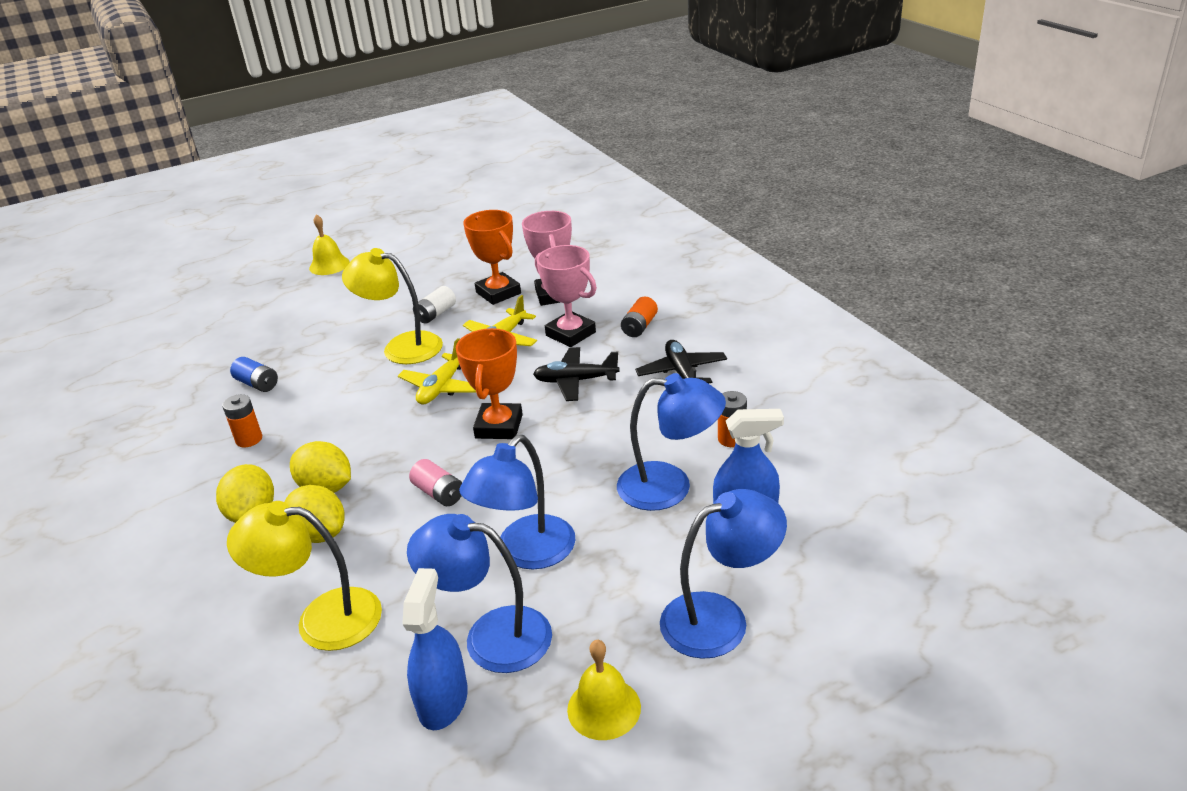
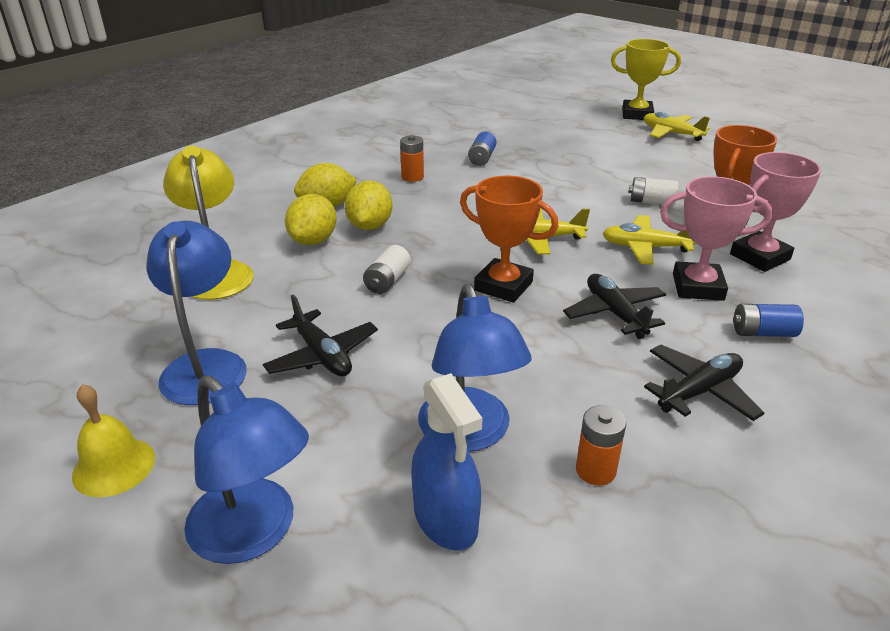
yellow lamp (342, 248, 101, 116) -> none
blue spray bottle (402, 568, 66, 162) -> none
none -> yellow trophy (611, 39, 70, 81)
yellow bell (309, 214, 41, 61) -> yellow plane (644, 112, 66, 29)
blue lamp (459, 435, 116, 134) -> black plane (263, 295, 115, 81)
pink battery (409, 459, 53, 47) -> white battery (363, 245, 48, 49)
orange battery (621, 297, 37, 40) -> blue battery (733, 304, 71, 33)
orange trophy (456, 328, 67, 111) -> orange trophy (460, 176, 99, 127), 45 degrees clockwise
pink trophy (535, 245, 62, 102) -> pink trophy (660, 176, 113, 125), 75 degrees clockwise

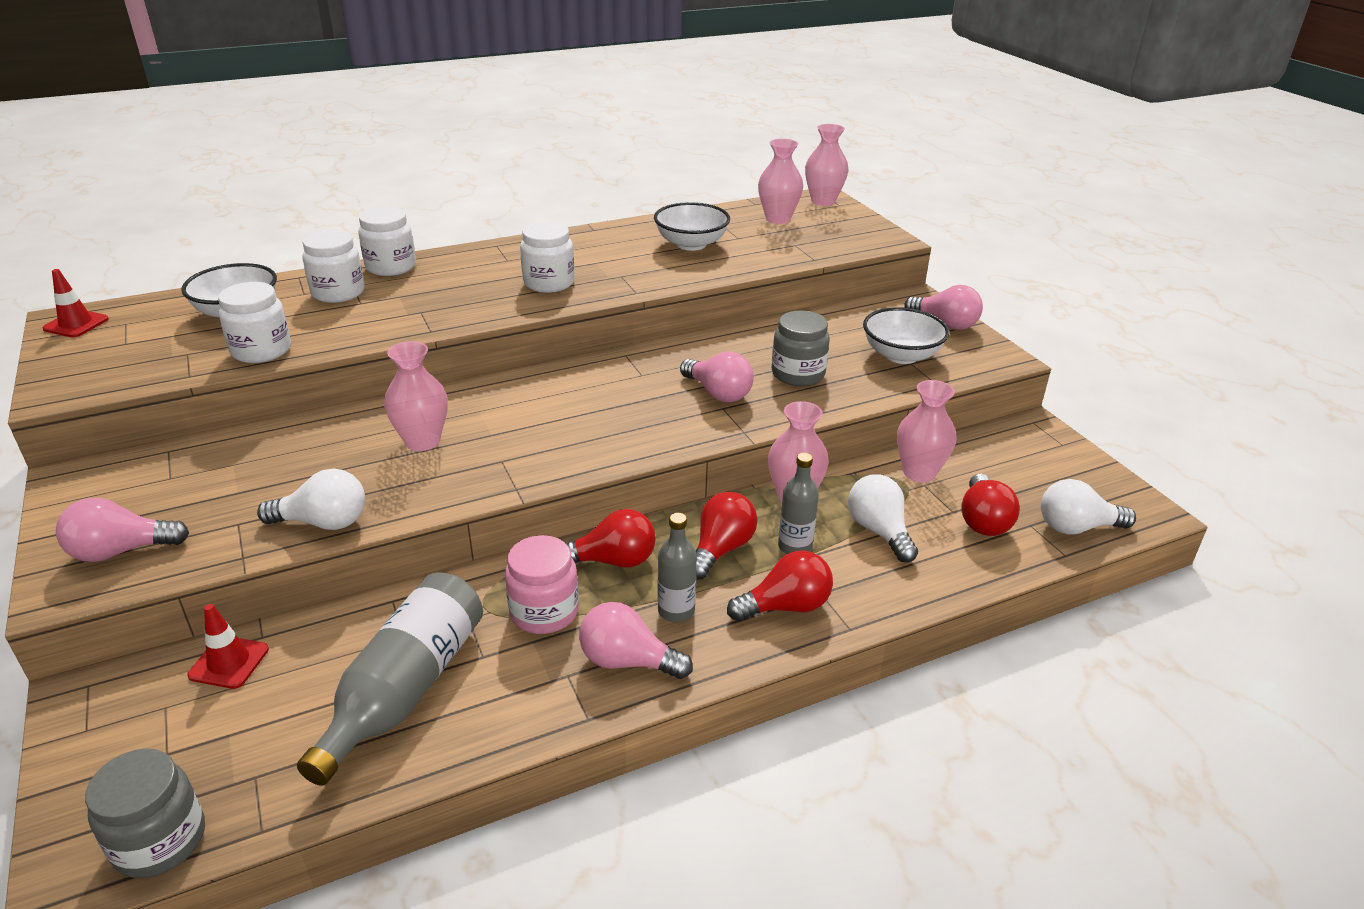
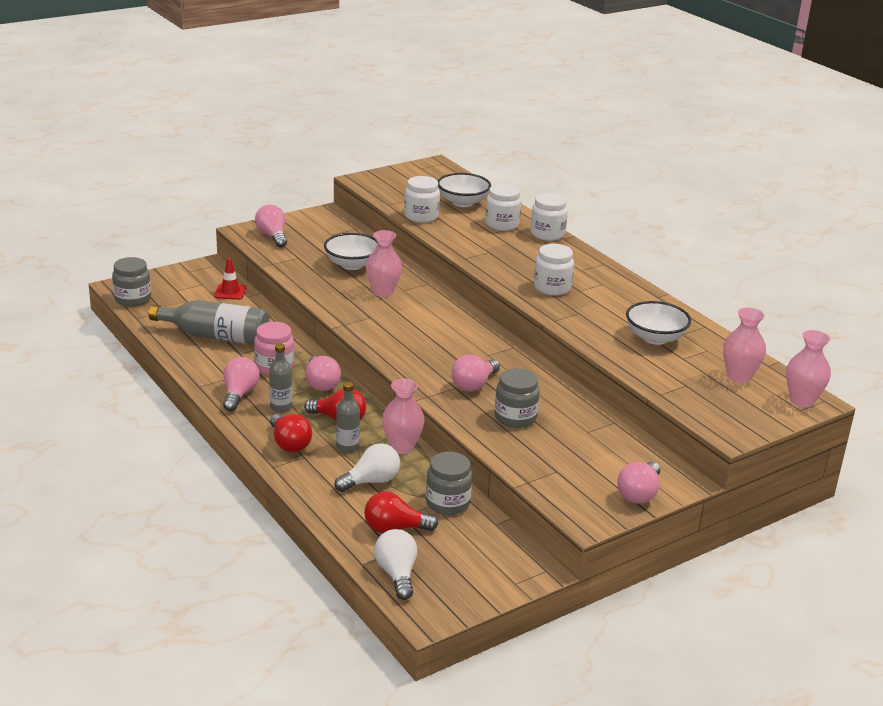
red traffic cone (42, 269, 67, 68) -> none
white light bulb (257, 469, 108, 61) -> none
white bowl (863, 307, 86, 57) -> white bowl (324, 233, 54, 37), shifted
pink vase (897, 380, 60, 103) -> grey jar (426, 452, 46, 63)
red light bulb (566, 509, 90, 59) -> pink light bulb (305, 356, 36, 35)

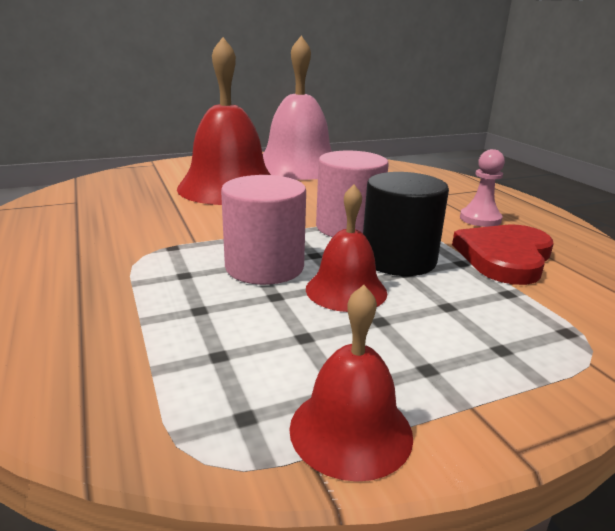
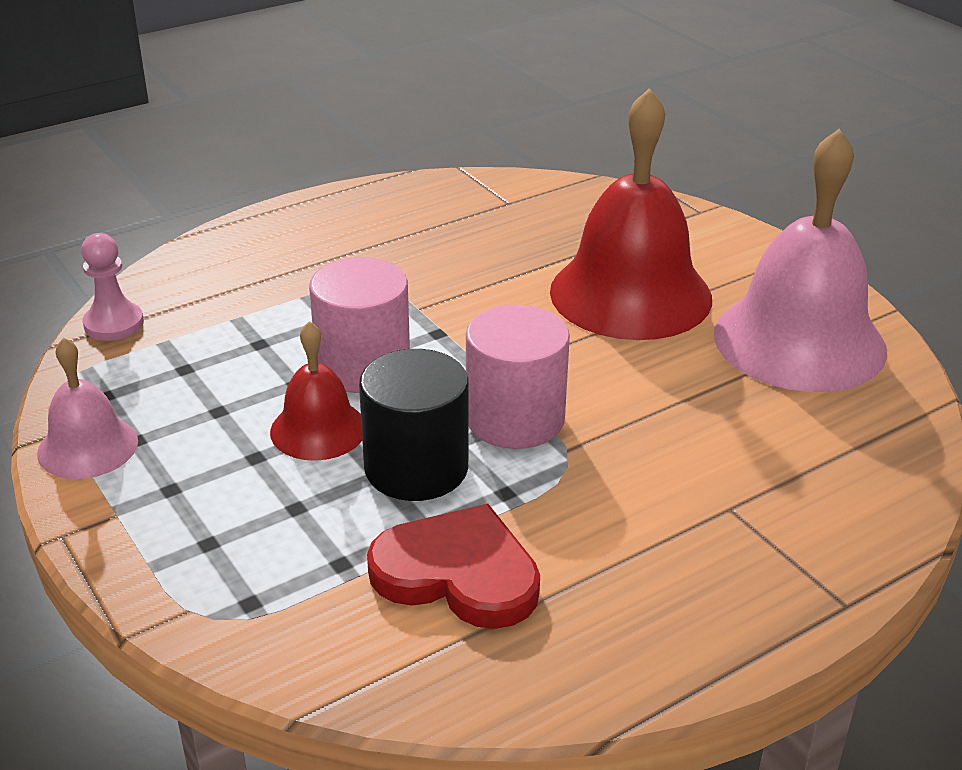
pink pawn (460, 149, 45, 78) -> pink pawn (81, 233, 63, 108), shifted
red bell (289, 285, 124, 197) -> pink bell (37, 337, 101, 142)

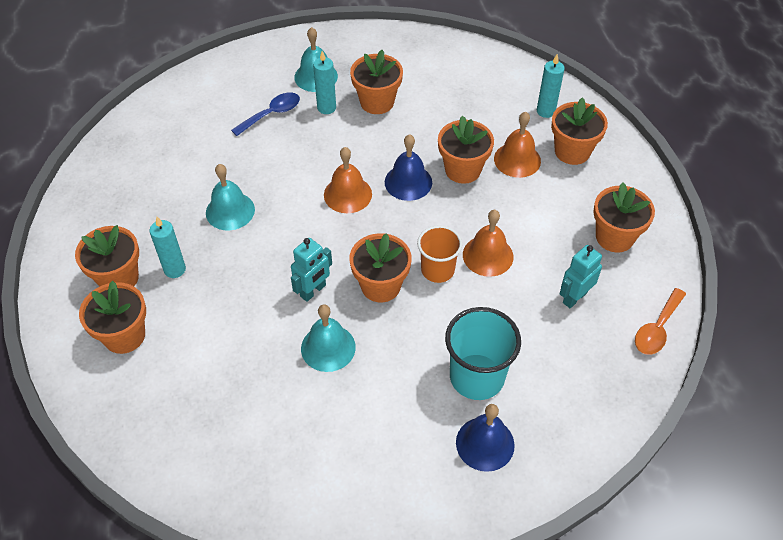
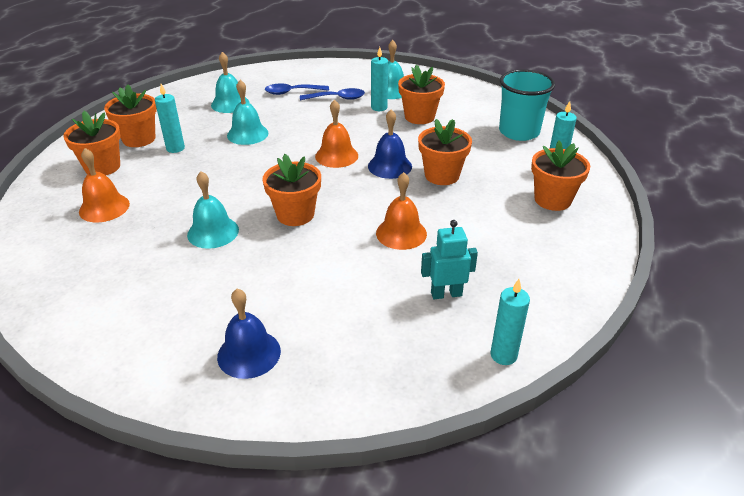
turquoise robot (291, 238, 41, 64) -> none
orange cup (417, 225, 45, 58) -> none
orange flower pot (593, 182, 62, 70) -> none
none -> turquoise bell (211, 52, 39, 61)
none -> blue spoon (265, 84, 64, 11)
turquoise cup (445, 307, 76, 93) -> turquoise cup (499, 69, 56, 72), shifted
orange bell (494, 112, 47, 66) -> orange bell (79, 148, 51, 74), shifted
orange spoon (635, 288, 51, 67) -> turquoise candle (491, 279, 39, 86)

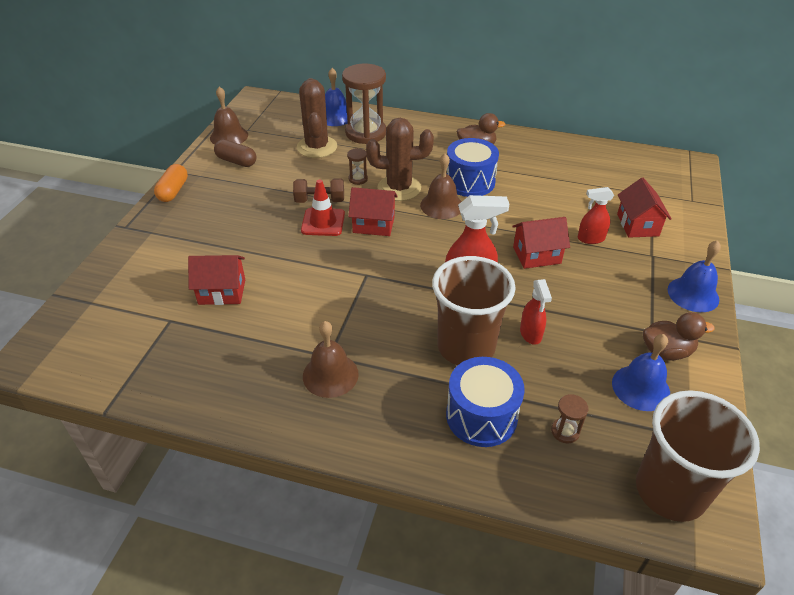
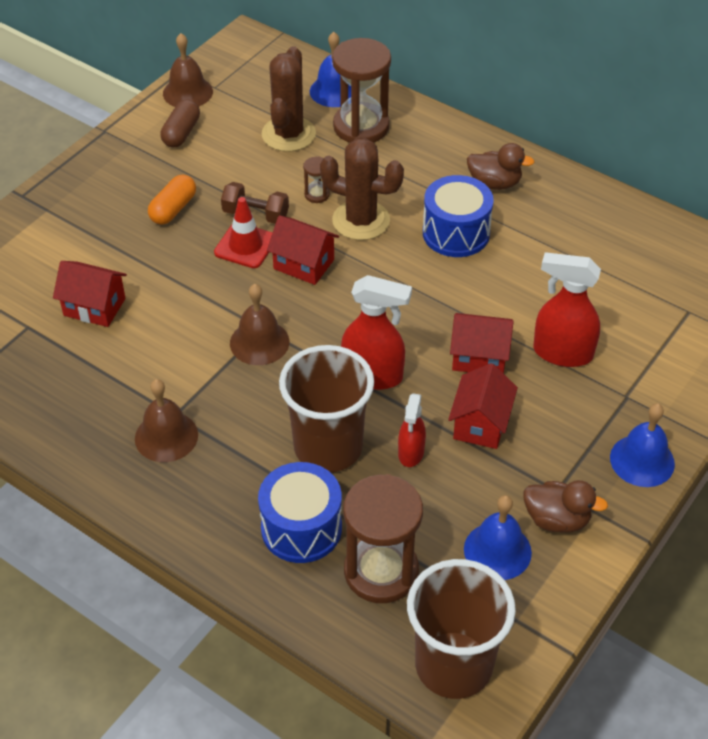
orange capsule (154, 164, 34, 38) -> orange capsule (148, 175, 48, 50), shifted
brown bell (420, 153, 41, 66) -> brown bell (230, 284, 59, 81), shifted
red house (617, 178, 55, 60) -> red house (448, 363, 70, 86), shifted
brown capsule (214, 140, 43, 27) -> brown capsule (160, 99, 40, 49), 60 degrees clockwise
brown hourglass (551, 394, 37, 49) -> brown hourglass (343, 474, 80, 129), x2.33
red spray bottle (578, 187, 36, 57) -> red spray bottle (533, 252, 68, 115), x1.64

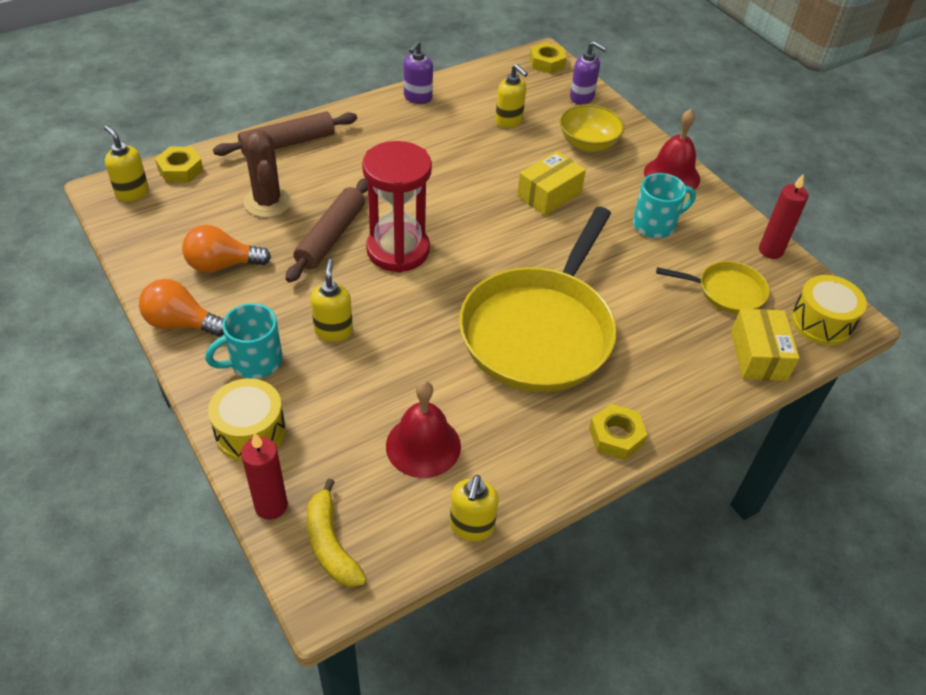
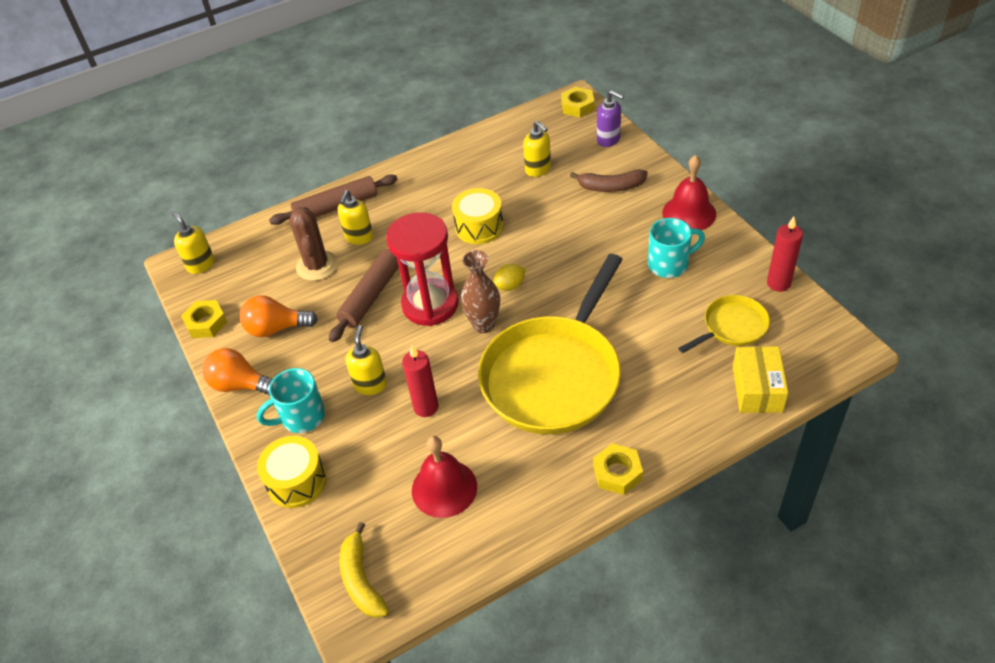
purple soap dispenser (404, 41, 29, 63) -> none
yellow box (517, 151, 69, 65) -> none
none -> brown vase (461, 250, 39, 83)
none -> yellow lemon (493, 264, 32, 27)
yellow nut (155, 147, 48, 36) -> yellow nut (181, 300, 46, 38), shifted
red candle (241, 433, 47, 86) -> red candle (402, 346, 36, 71), shifted
yellow soap dispenser (450, 475, 49, 66) -> yellow soap dispenser (338, 190, 35, 55), shifted
yellow drum (791, 275, 76, 71) -> yellow drum (452, 188, 51, 56), shifted
yellow bowl (560, 104, 64, 48) -> brown banana (570, 169, 78, 23)
yellow pan (656, 261, 114, 53) -> yellow pan (678, 295, 92, 58), 45 degrees counterclockwise

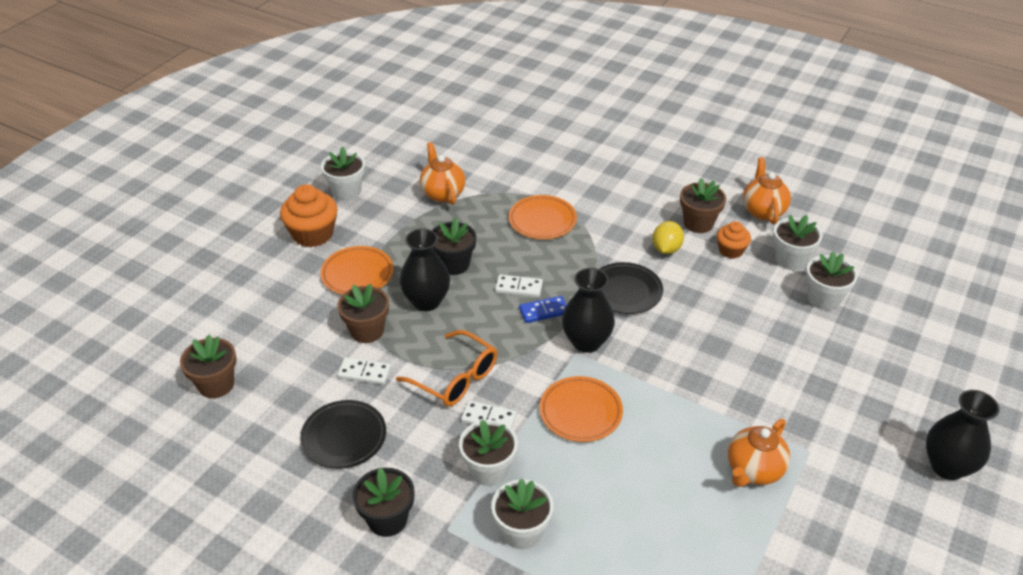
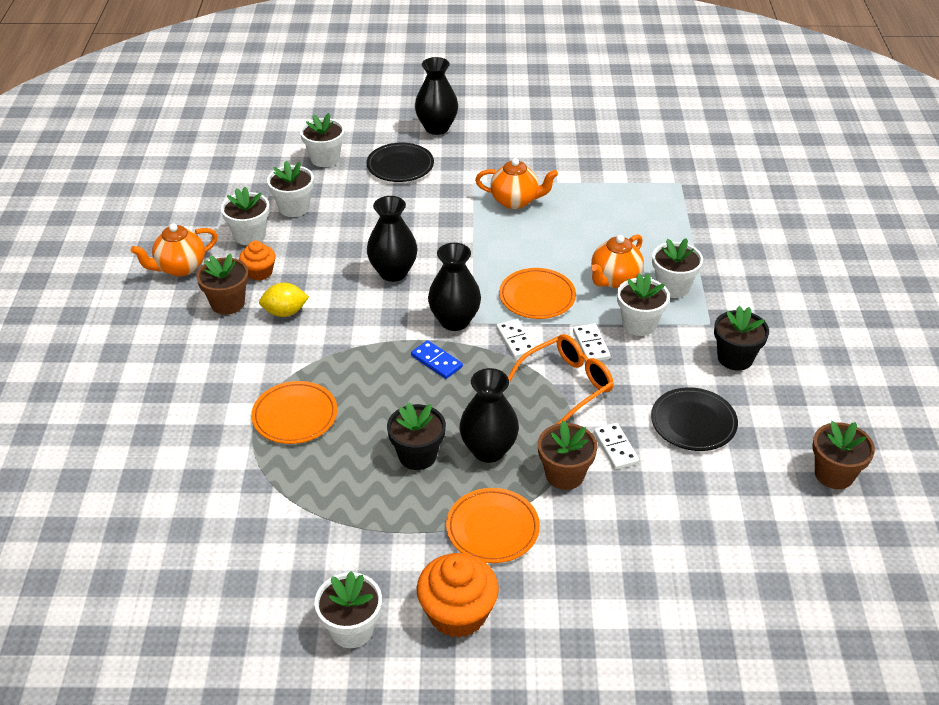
none -> white flower pot (300, 113, 45, 54)
none -> black vase (367, 196, 50, 86)
brown flower pot (180, 335, 56, 63) -> brown flower pot (813, 421, 62, 68), shifted
orange teapot (420, 142, 45, 63) -> orange teapot (591, 234, 53, 54), shifted
white domino (495, 275, 48, 22) -> white domino (496, 319, 40, 40), shifted
black plate (600, 262, 63, 52) -> black plate (366, 143, 68, 39), shifted
orange glasses (396, 330, 101, 76) -> orange glasses (508, 334, 106, 90), 45 degrees clockwise

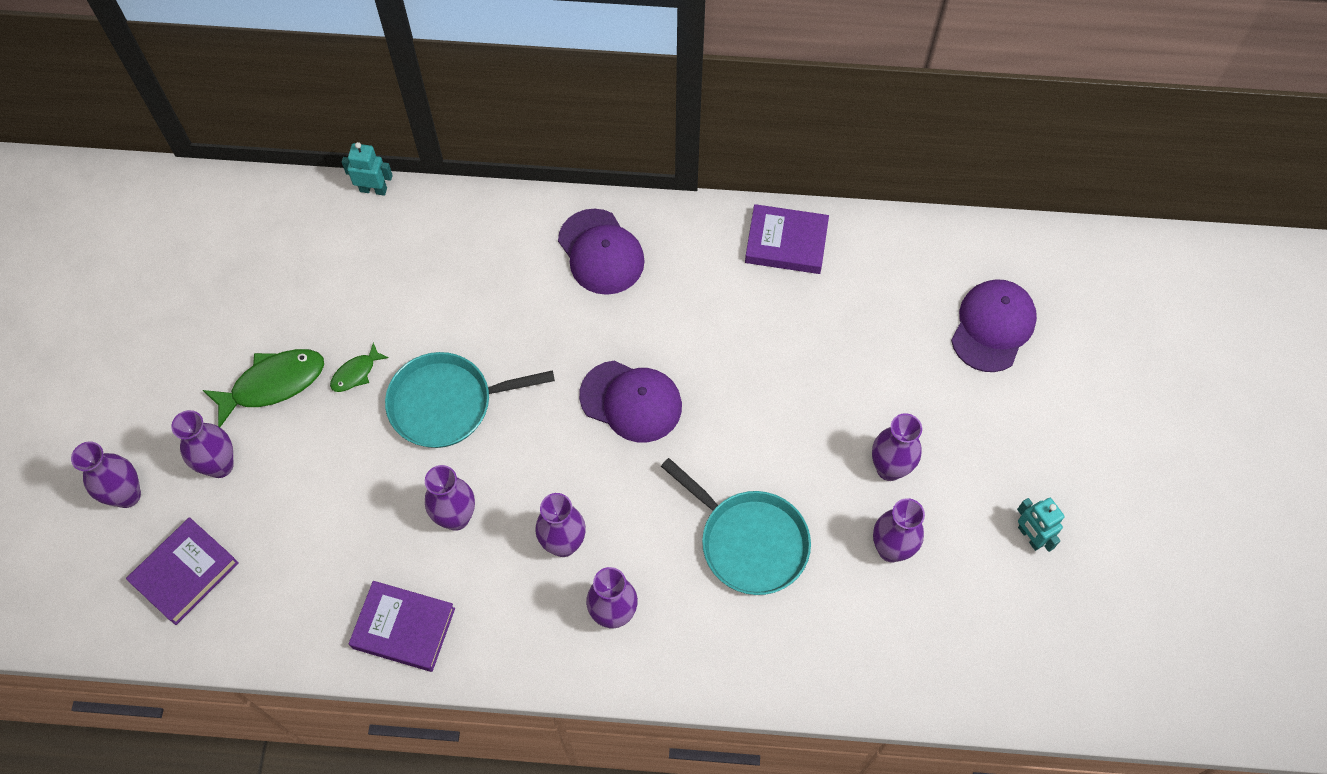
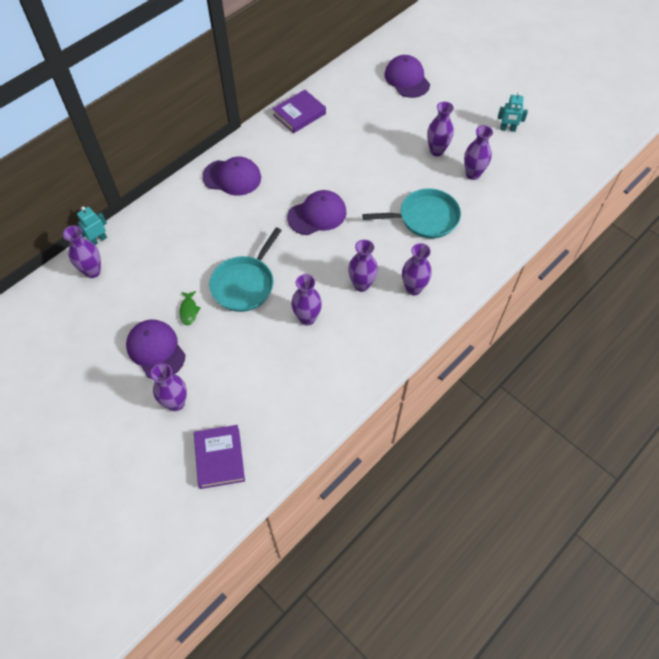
purple book (349, 581, 106, 91) -> none
purple vase (71, 442, 70, 66) -> purple vase (63, 225, 38, 53), shifted
green fish (203, 349, 121, 78) -> purple cap (126, 320, 60, 59)

